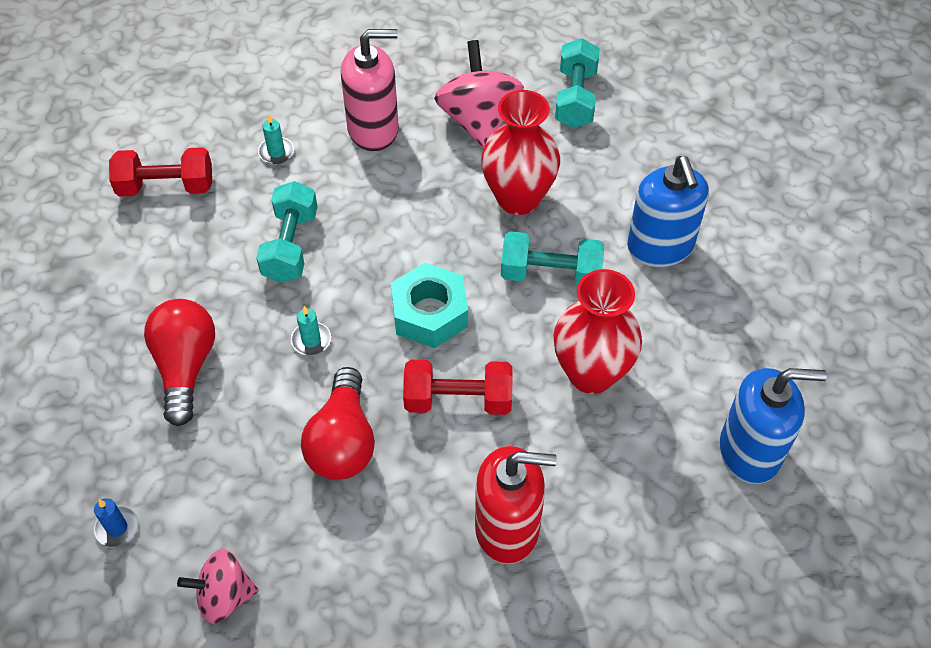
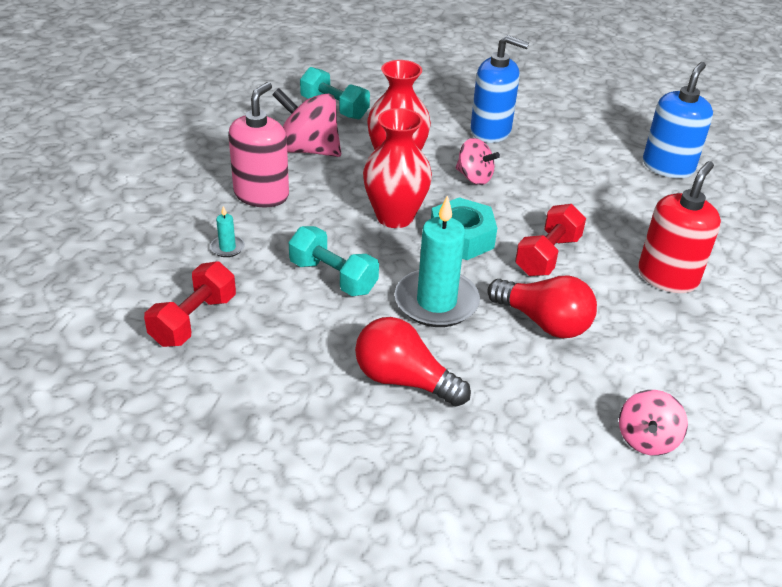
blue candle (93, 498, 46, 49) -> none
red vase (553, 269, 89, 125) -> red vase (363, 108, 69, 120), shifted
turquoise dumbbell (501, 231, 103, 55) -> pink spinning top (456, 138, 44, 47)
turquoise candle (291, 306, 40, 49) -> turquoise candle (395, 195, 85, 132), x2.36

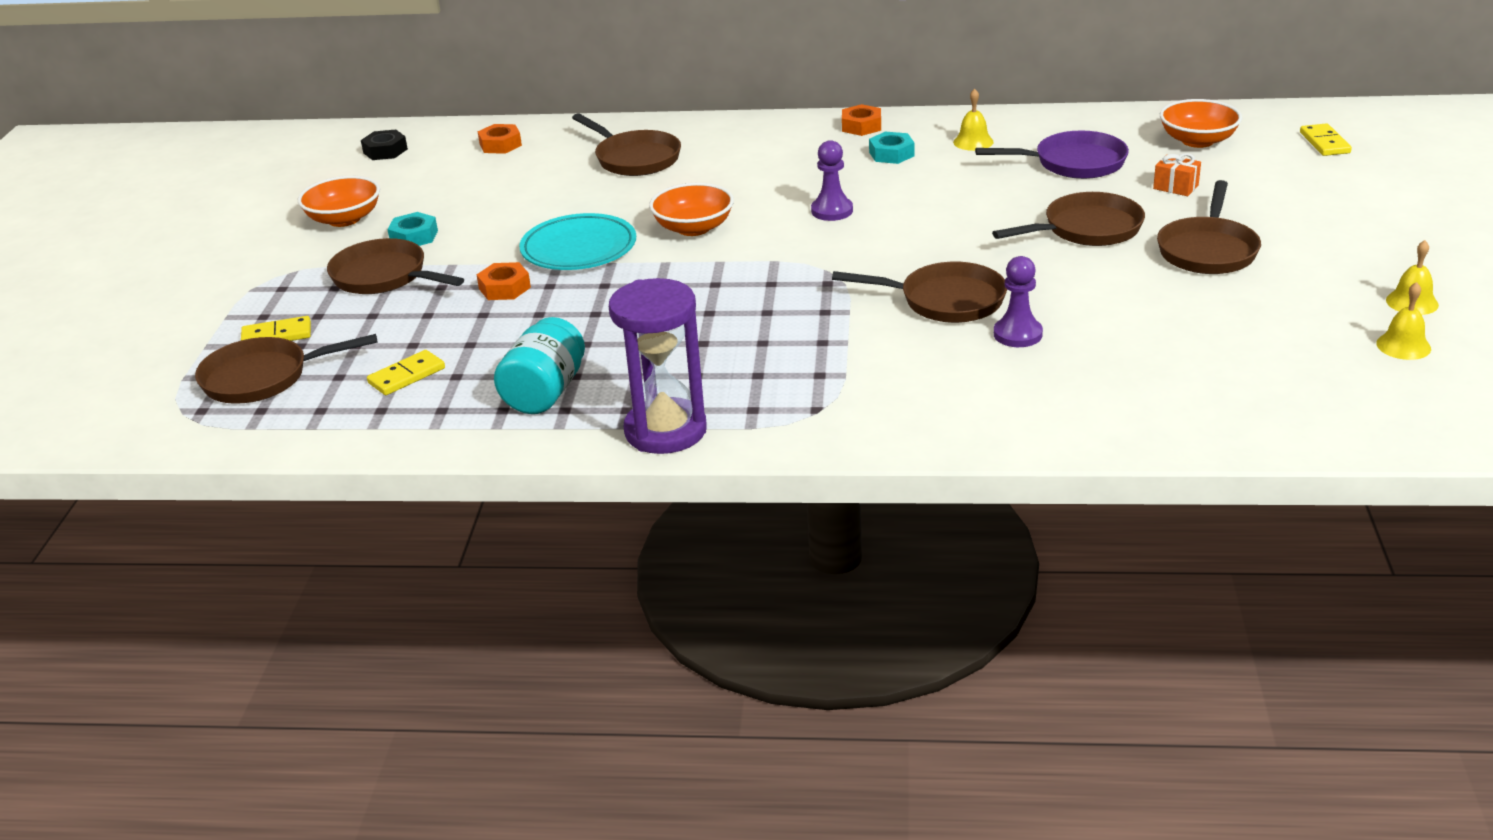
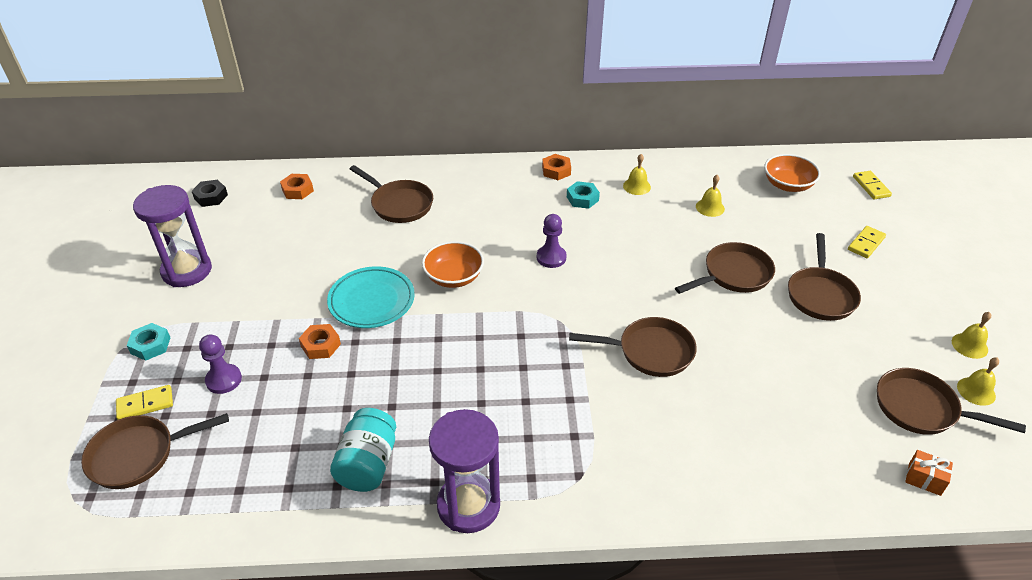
brown pan (327, 238, 137, 56) -> brown pan (877, 368, 149, 67), shifted
yellow domino (367, 350, 78, 45) -> yellow domino (848, 226, 38, 32), shifted
turquoise nut (387, 212, 51, 34) -> turquoise nut (127, 323, 44, 38), shifted
purple pawn (994, 256, 49, 91) -> purple pawn (199, 334, 43, 60), shifted
orange gift (1153, 153, 48, 43) -> orange gift (905, 450, 48, 46), shifted
orange bowl (298, 176, 82, 51) -> purple hourglass (133, 185, 79, 102)
purple pan (975, 131, 154, 48) -> yellow bell (696, 175, 29, 42)

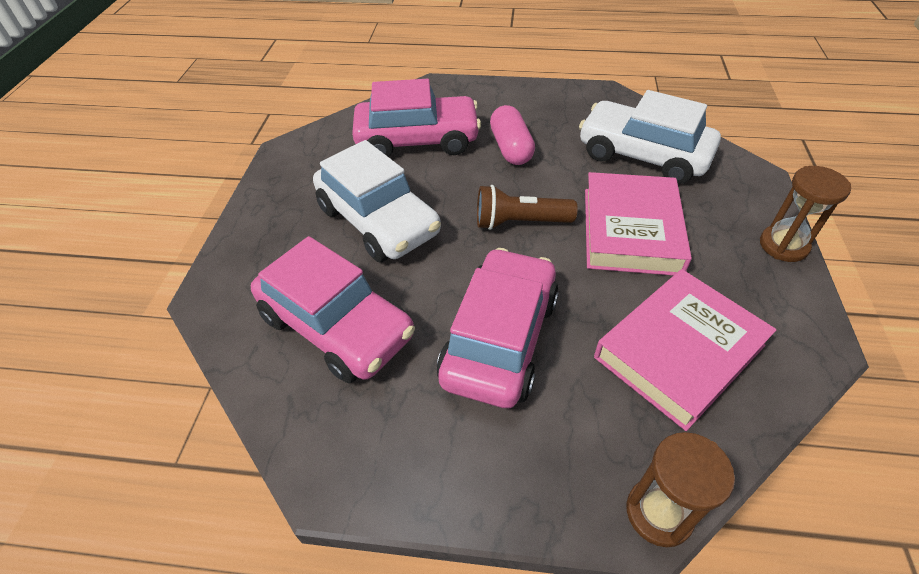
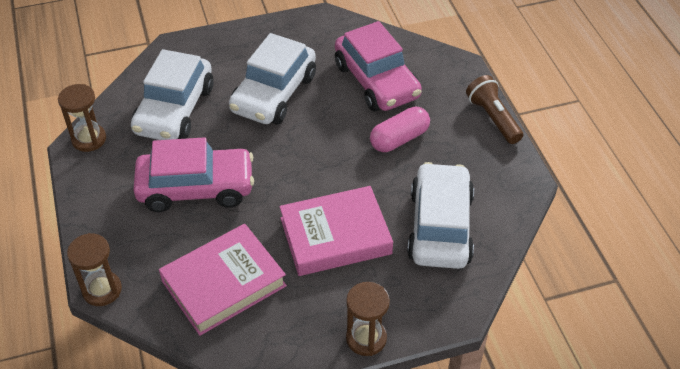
none -> brown hourglass (58, 84, 48, 68)
brown flashlight (477, 185, 101, 45) -> brown flashlight (466, 75, 57, 69), shifted
pink car (251, 236, 164, 147) -> white car (131, 49, 82, 91)
pink book (594, 269, 183, 162) -> pink book (159, 224, 128, 112), 60 degrees counterclockwise

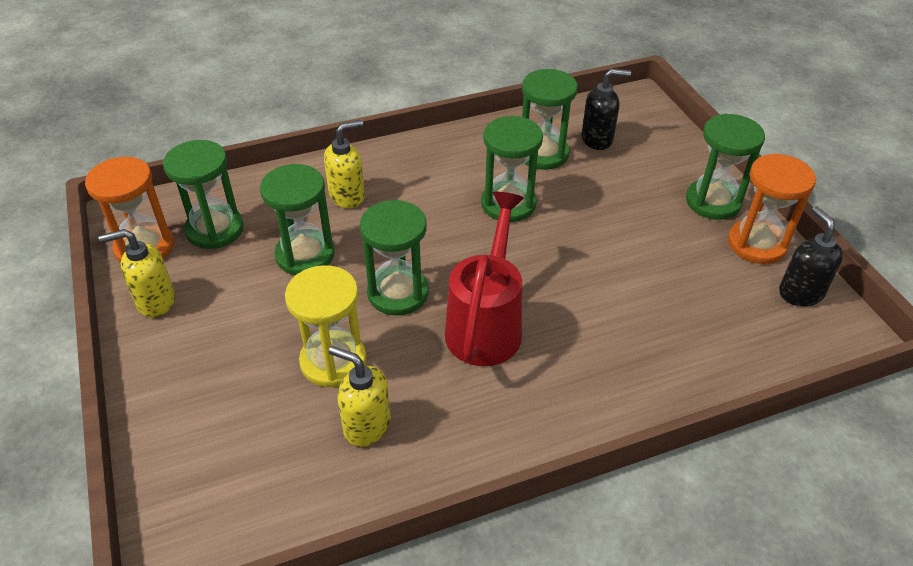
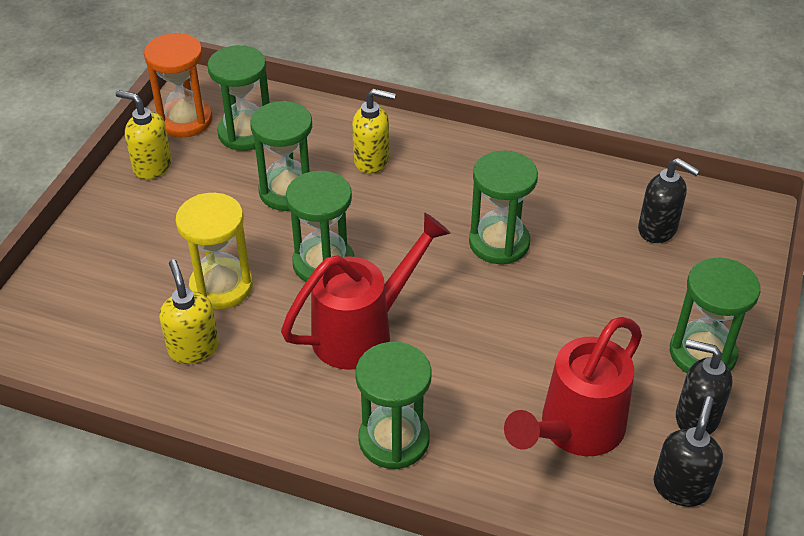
none -> red watering can (504, 317, 138, 139)
green hourglass (522, 69, 56, 101) -> green hourglass (355, 342, 77, 127), shifted
orange hourglass (728, 153, 88, 111) -> black soap dispenser (676, 339, 56, 96)

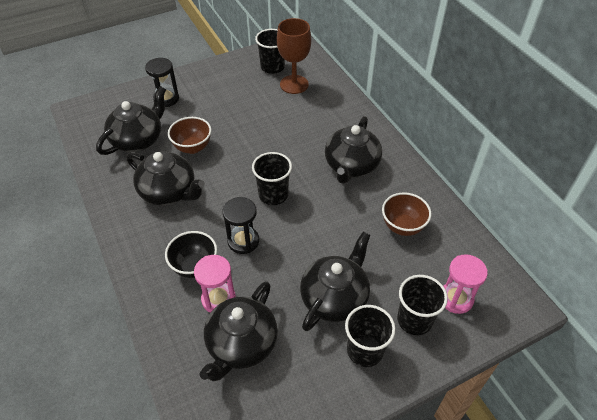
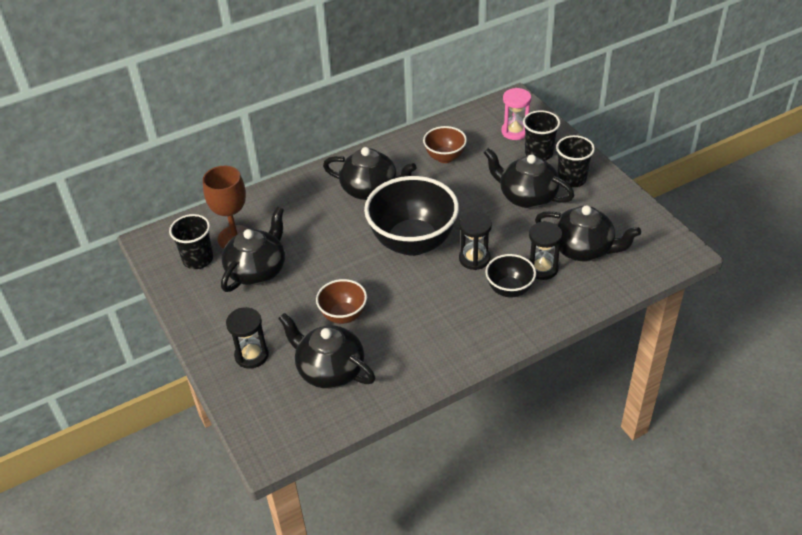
black teapot (126, 151, 79, 54) -> black teapot (221, 207, 64, 85), shifted
black cup (252, 152, 40, 53) -> black bowl (364, 176, 95, 80)
pink hourglass (194, 255, 42, 58) -> black hourglass (529, 221, 33, 59)

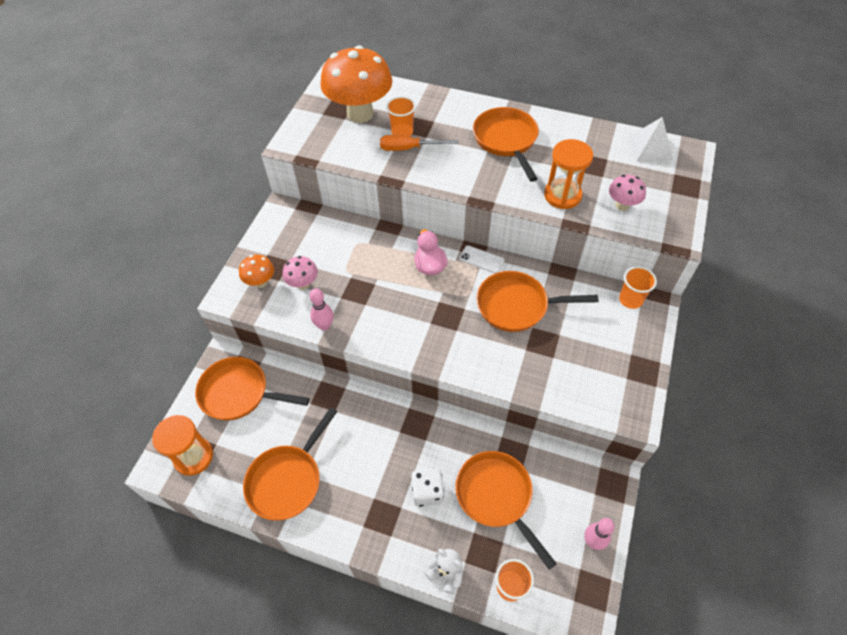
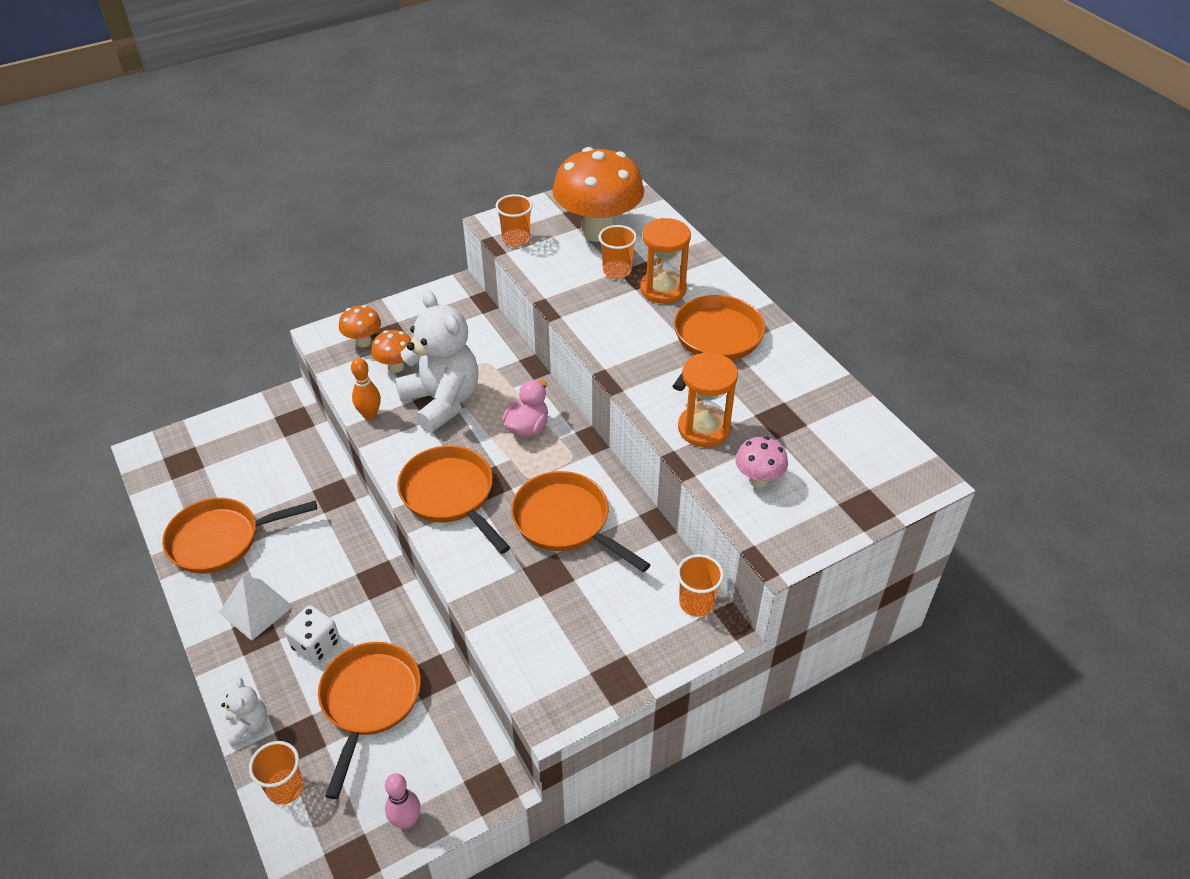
orange screwdriver (380, 135, 79, 16) -> none
white phone (459, 246, 45, 27) -> none
none -> white teddy bear (395, 290, 84, 143)
none -> orange cup (495, 194, 38, 53)
orange hourglass (152, 415, 61, 61) -> orange hourglass (640, 218, 51, 86), shifted
orange pan (195, 357, 115, 64) -> orange pan (397, 446, 113, 108), shifted
white pyramid (629, 117, 44, 45) -> white pyramid (219, 577, 74, 64), shifted
pink mushroom (282, 256, 36, 34) -> orange mushroom (371, 330, 40, 43)
pink bowling pin (309, 288, 24, 43) -> orange bowling pin (351, 358, 30, 62)

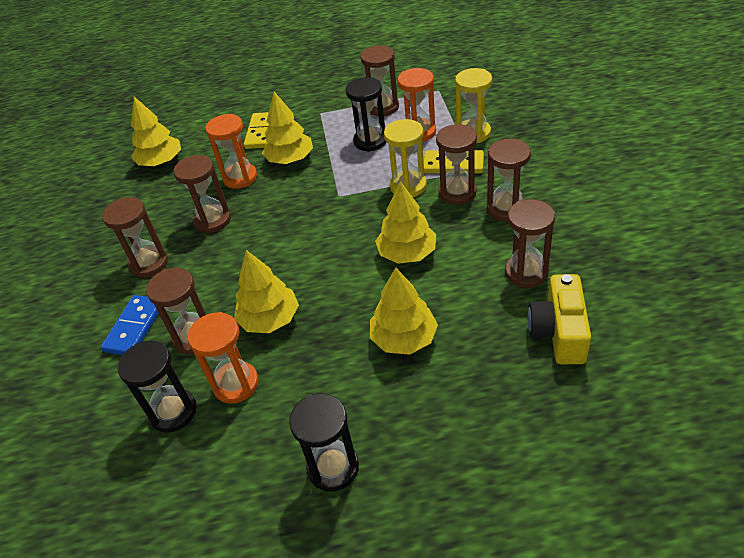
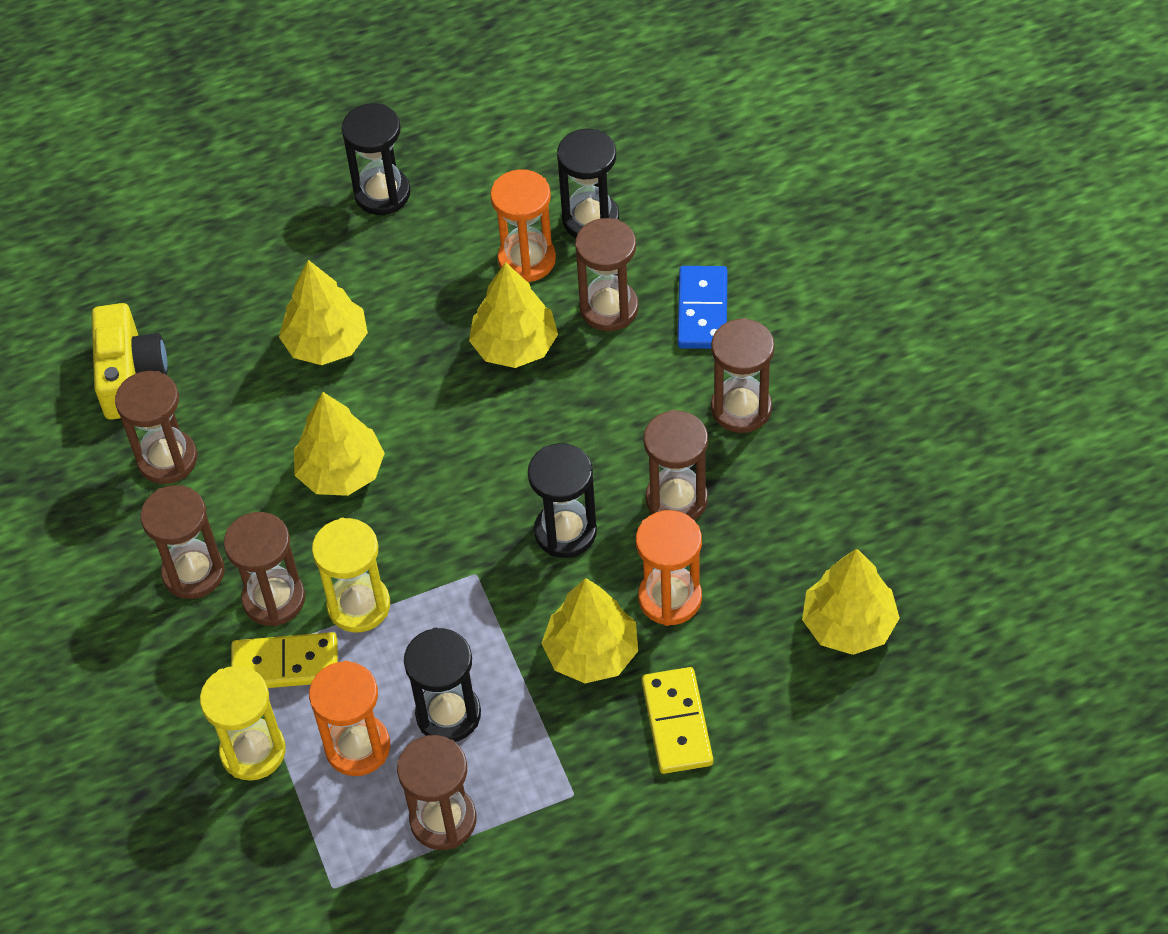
none -> black hourglass (528, 443, 69, 115)

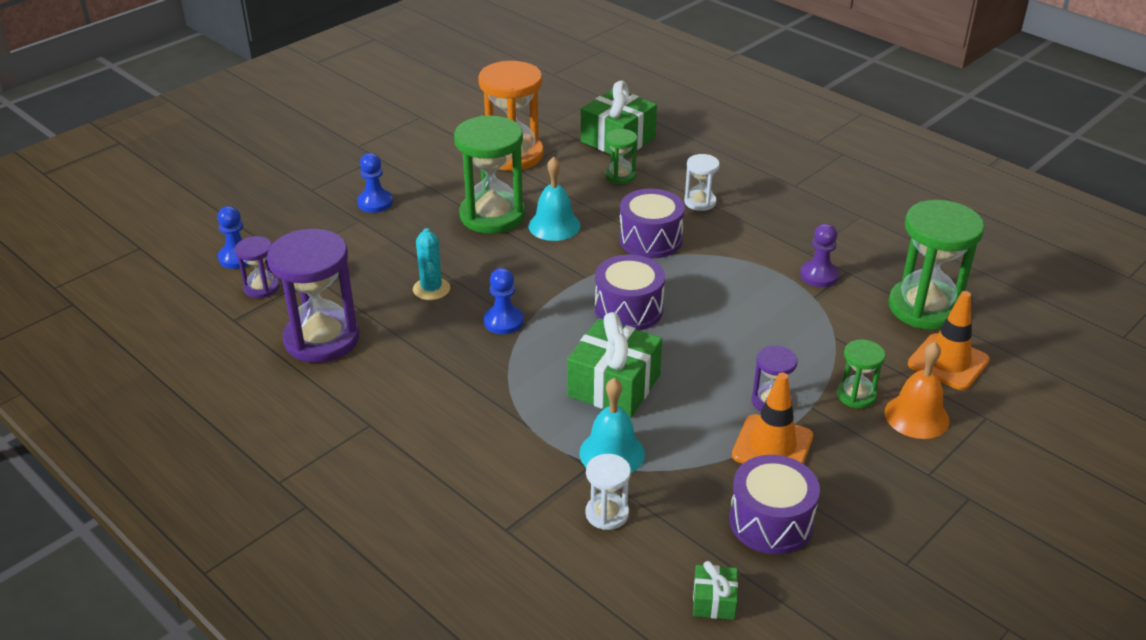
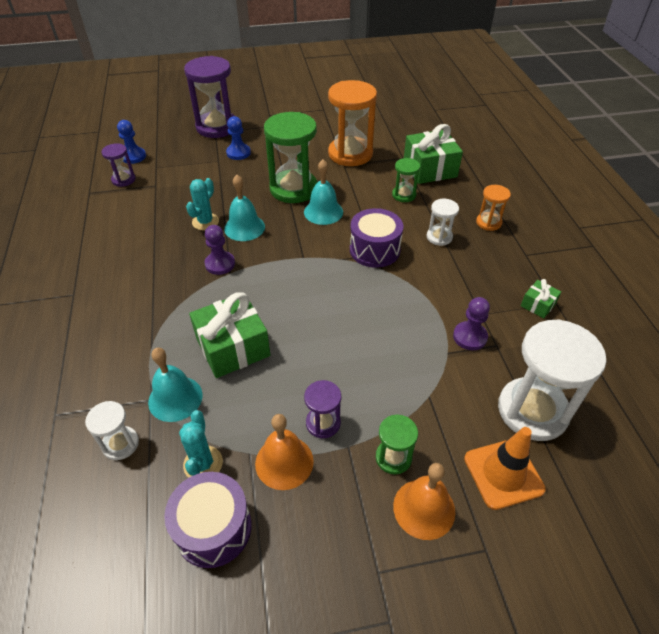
purple drum (595, 255, 70, 76) -> none
none -> turquoise cactus (179, 410, 44, 68)
none -> turquoise bell (224, 175, 41, 66)
none -> orange hourglass (476, 185, 35, 46)
purple hourglass (267, 229, 92, 134) -> purple hourglass (184, 56, 51, 82), shifted
green gift (693, 561, 45, 59) -> green gift (521, 279, 40, 39), shifted
orange traffic cone (732, 372, 81, 92) -> orange bell (255, 414, 59, 76)
blue pawn (484, 268, 40, 66) -> purple pawn (204, 225, 31, 50)
green hourglass (889, 200, 96, 130) -> white hourglass (498, 319, 108, 122)

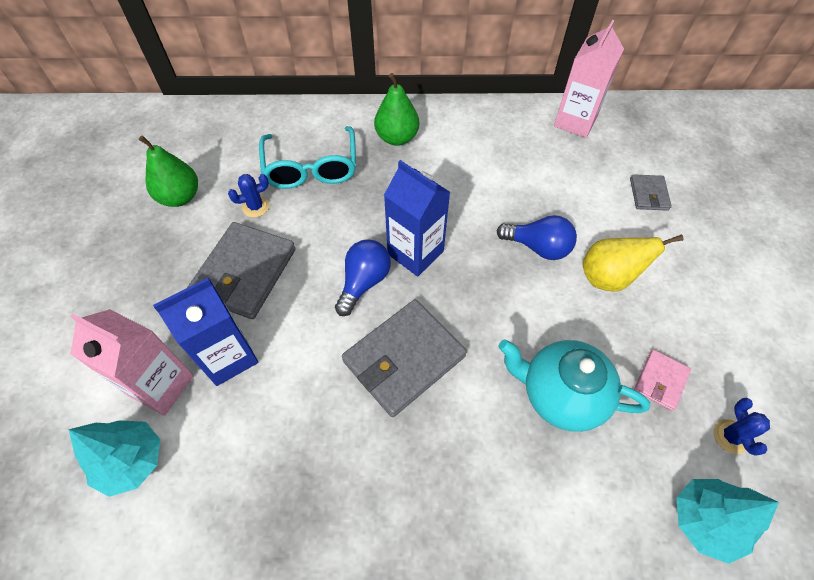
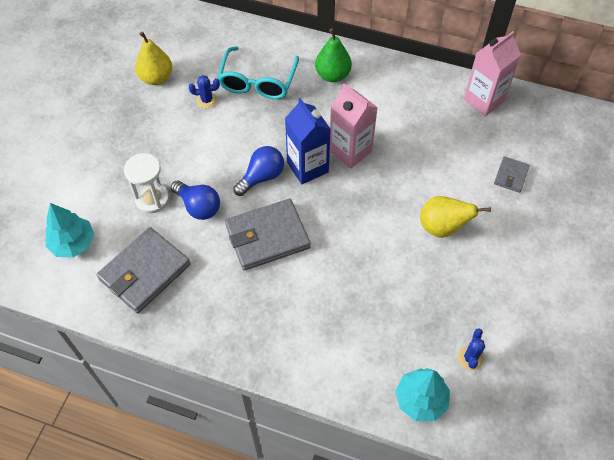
turquoise teapot (498, 339, 152, 93) -> none
pink wallet (634, 350, 57, 61) -> none
pink carton (70, 309, 124, 107) -> pink carton (330, 83, 48, 86), shifted
grey wallet (187, 222, 109, 97) -> grey wallet (96, 227, 95, 86), shifted
blue light bulb (496, 215, 81, 45) -> blue light bulb (171, 180, 49, 40), shifted
blue carton (153, 278, 105, 108) -> white hourglass (124, 153, 45, 60)
green pear (139, 135, 59, 72) -> yellow pear (135, 32, 38, 53)

